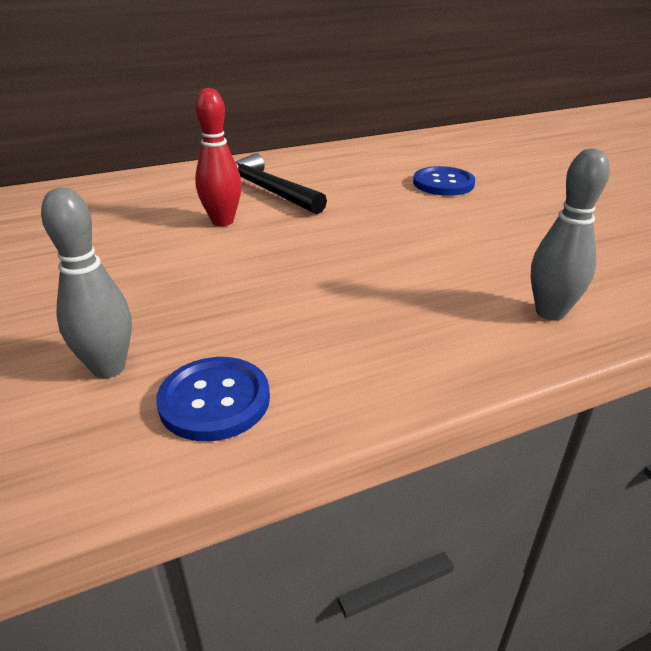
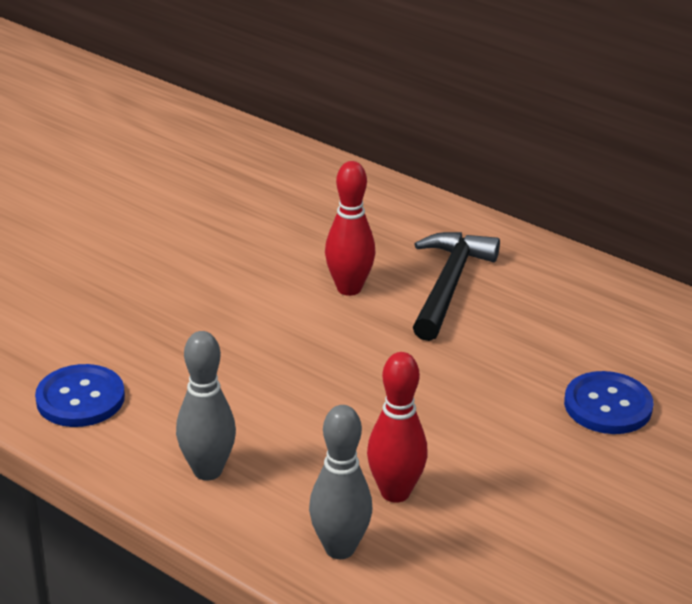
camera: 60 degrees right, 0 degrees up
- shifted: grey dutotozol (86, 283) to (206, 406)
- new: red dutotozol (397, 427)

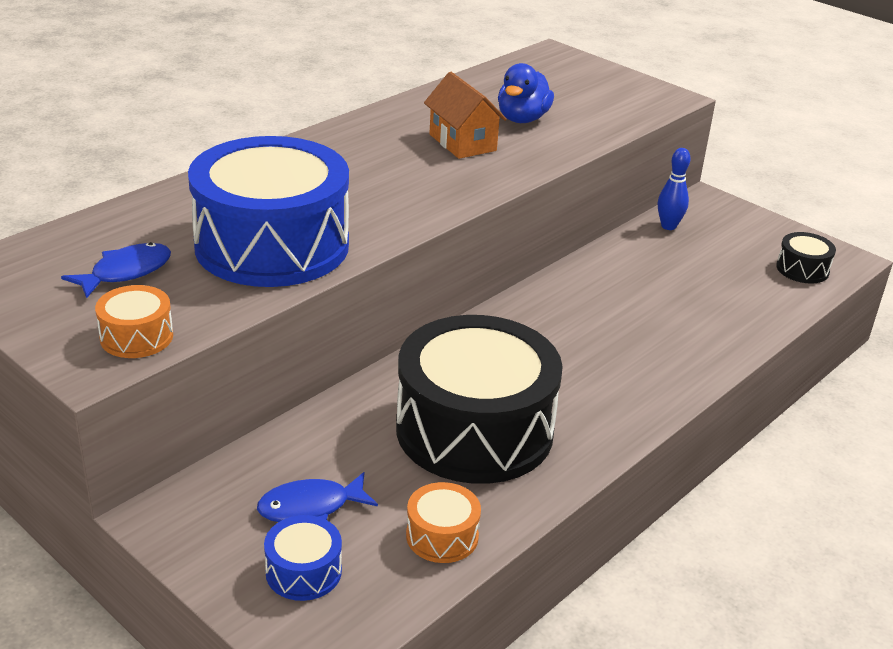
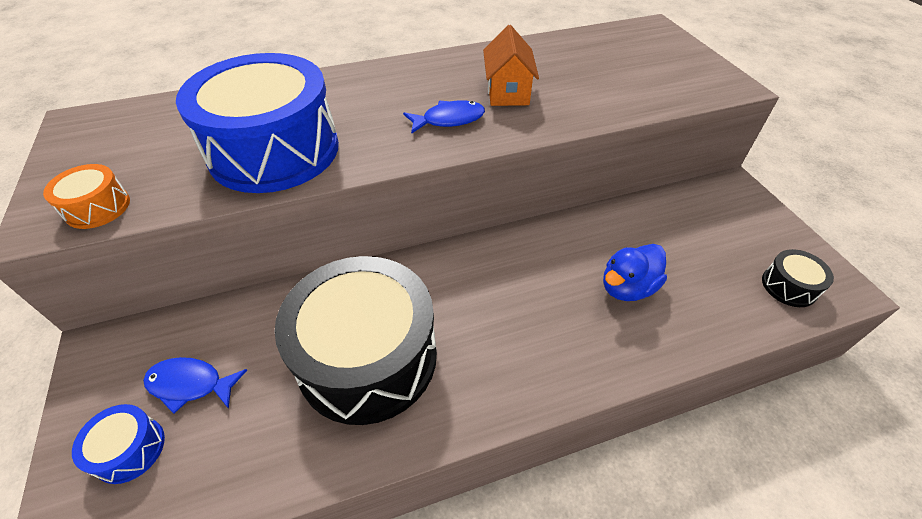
camera: 30 degrees right, 15 degrees up
- shifted: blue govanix (116, 270) to (444, 117)
- gone: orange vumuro (443, 522)
- shifted: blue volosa (526, 93) to (635, 272)
- gone: blue dutotozol (674, 189)

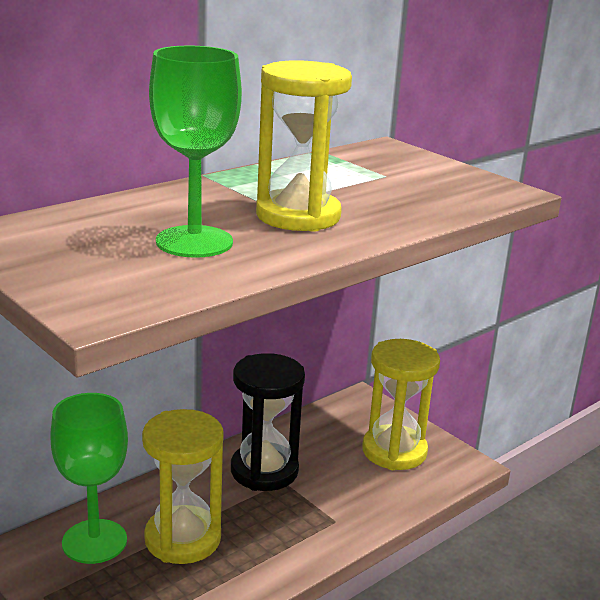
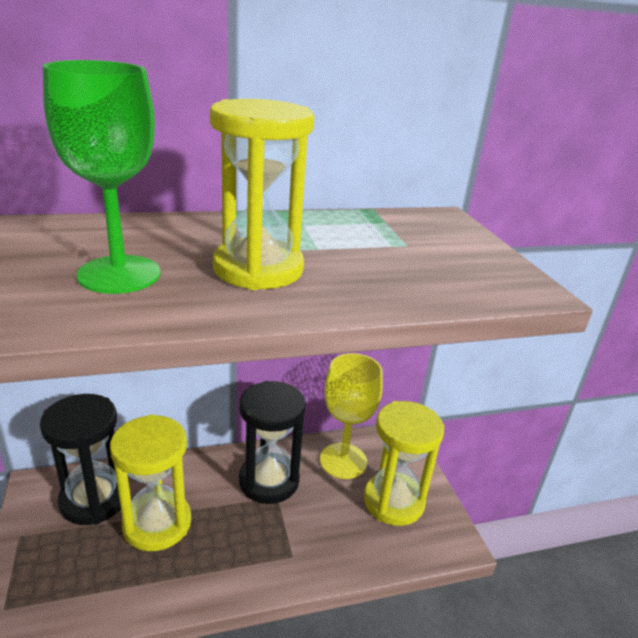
camera: 25 degrees right, 5 degrees up
- swapped: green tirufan (89, 478) to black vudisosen (80, 459)
- new: yellow tirufan (351, 416)

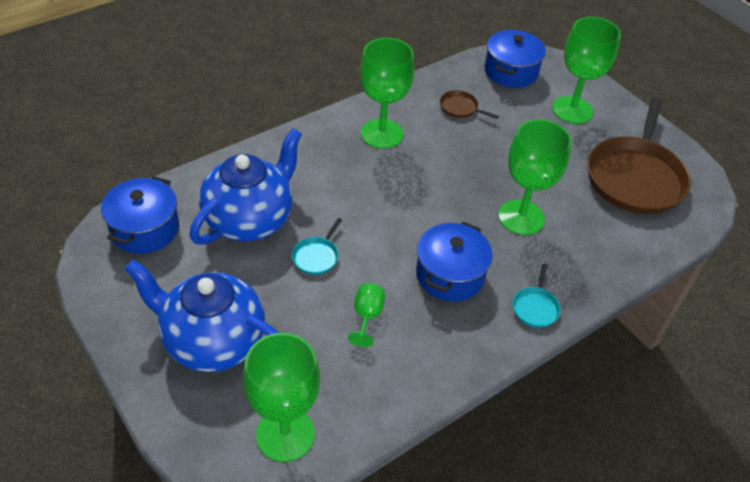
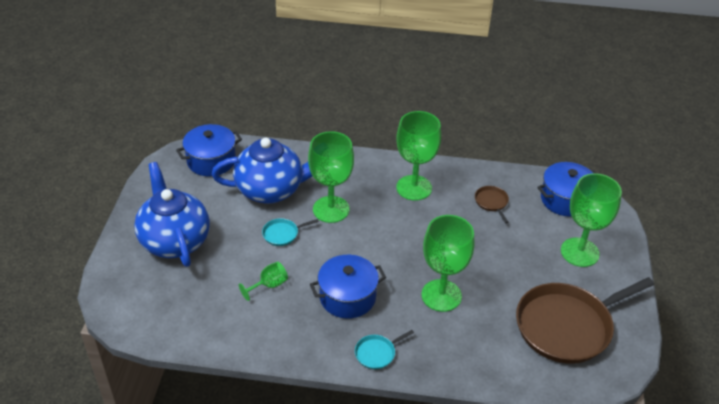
camera: 45 degrees right, 5 degrees down
- shifted: green tirufan (281, 397) to (331, 177)

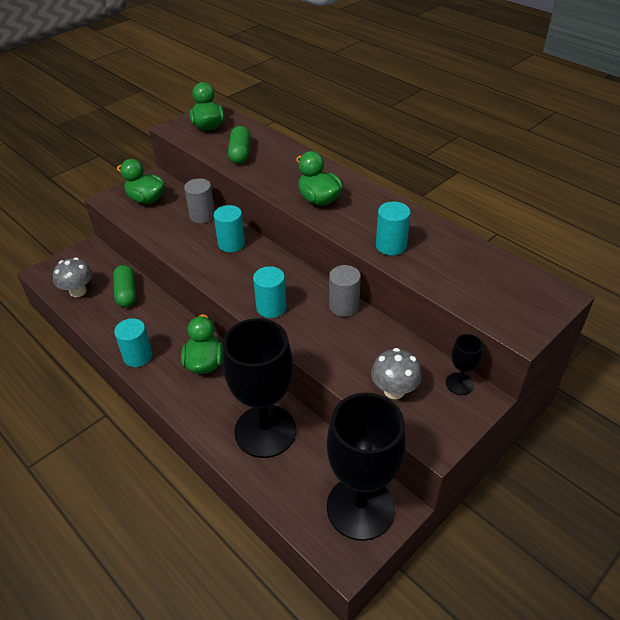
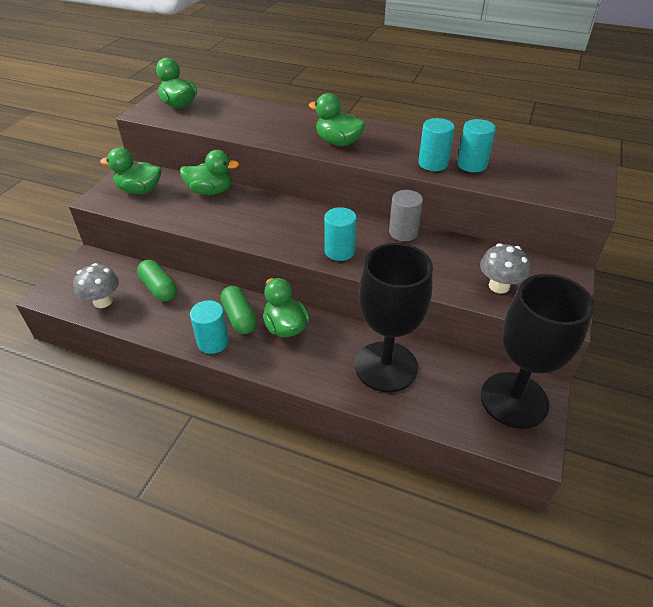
camera: 25 degrees left, 0 degrees up
- swapped: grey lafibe (199, 200) to green volosa (209, 172)
- shifted: turquoise lafibe (229, 228) to (476, 145)
- shifted: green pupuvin (239, 145) to (238, 310)
- gone: black tirufan (464, 364)

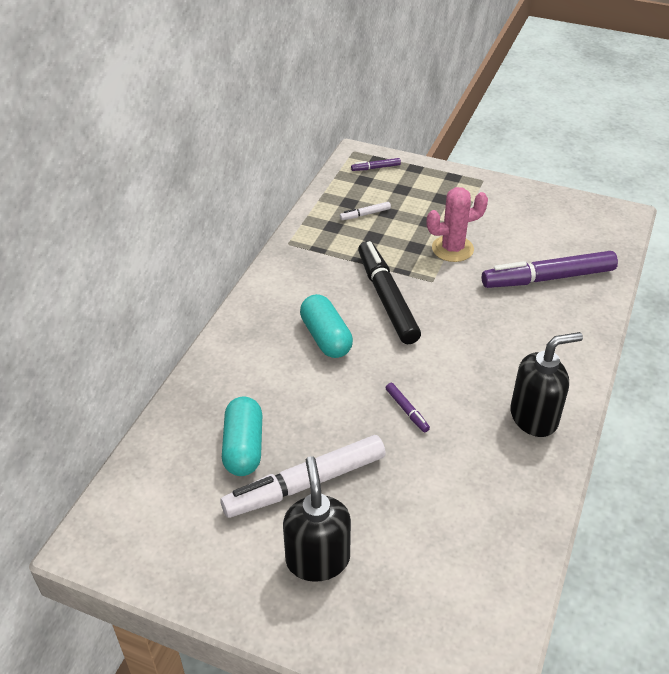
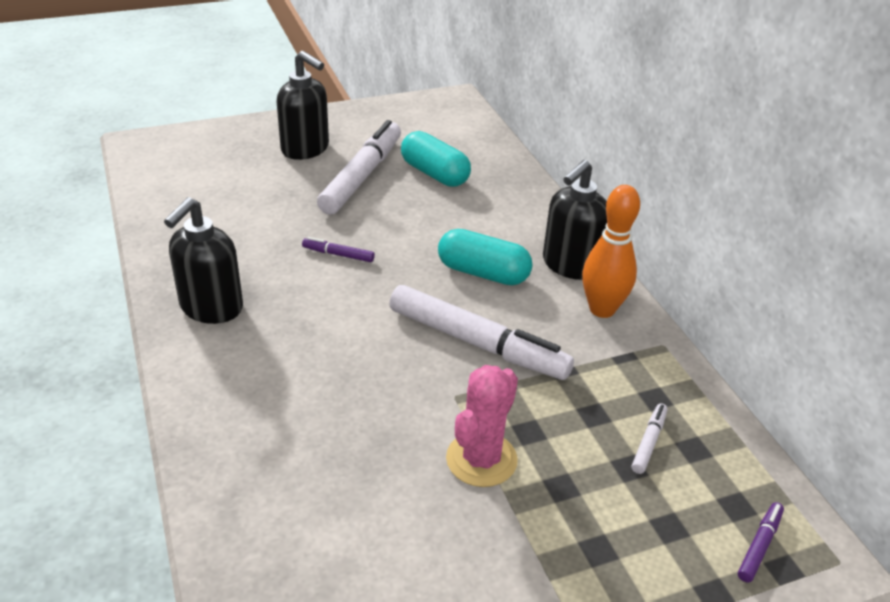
camera: 135 degrees right, 5 degrees down
- repainted: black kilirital (389, 292) to white kilirital (481, 332)
- gone: purple kilirital (550, 269)
- new: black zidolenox (575, 220)
- new: orange dutotozol (611, 251)

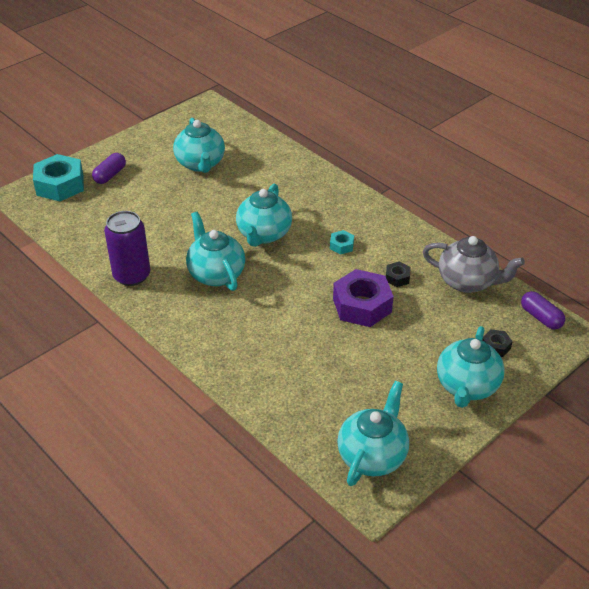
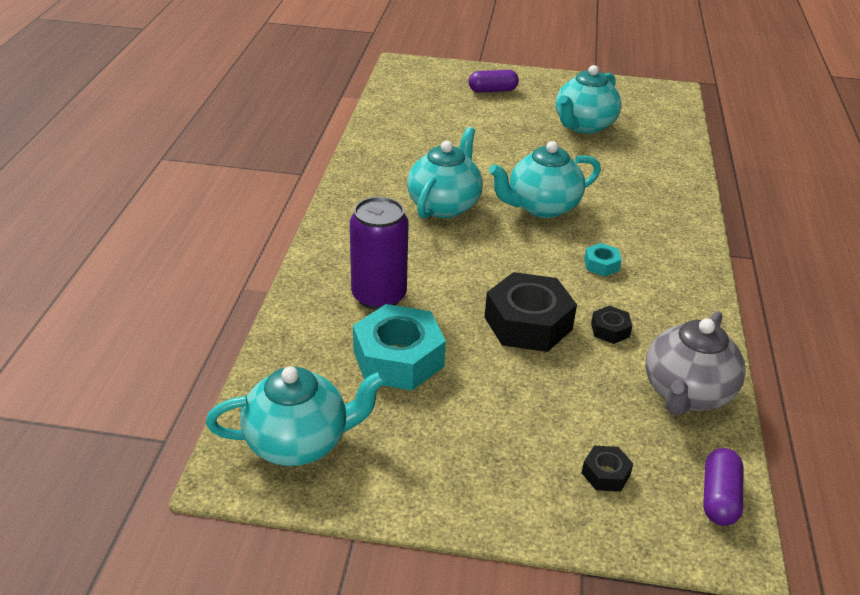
camera: 50 degrees right, 5 degrees down
- shifted: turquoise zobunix (58, 177) to (399, 347)
- shifted: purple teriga (127, 248) to (379, 253)
- repainted: purple zobunix (363, 298) to black zobunix (530, 312)
- rotated: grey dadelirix (474, 264) = (696, 363) 45 degrees clockwise
- gone: turquoise dadelirix (471, 367)

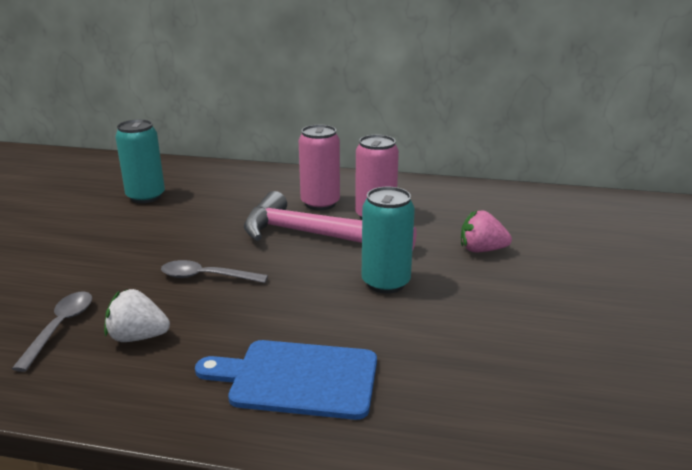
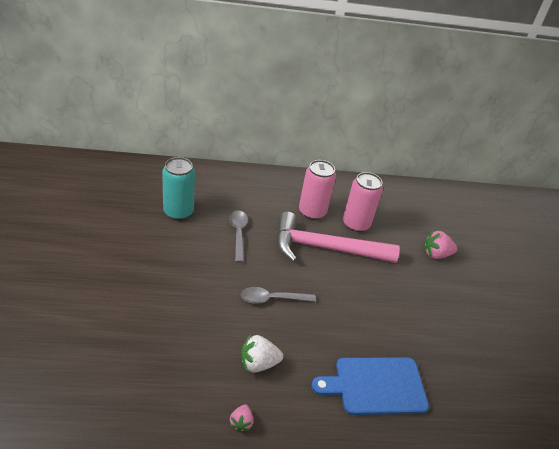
camera: 20 degrees left, 15 degrees up
- shifted: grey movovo (52, 332) to (238, 236)
- gone: turquoise teriga (388, 240)
- new: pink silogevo (241, 418)

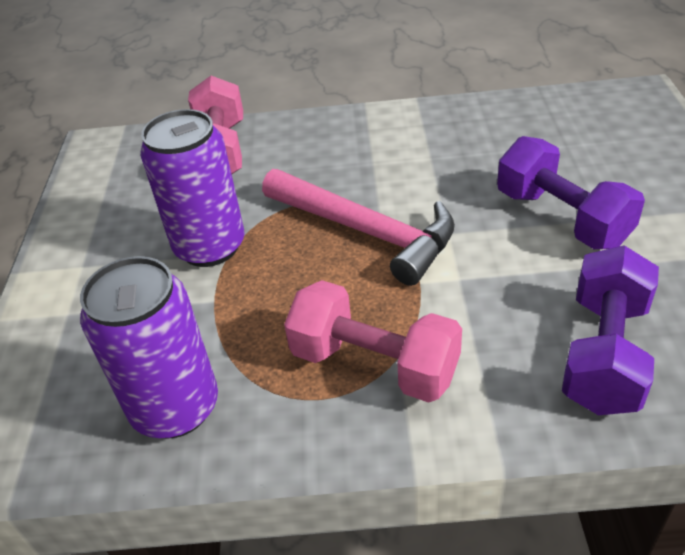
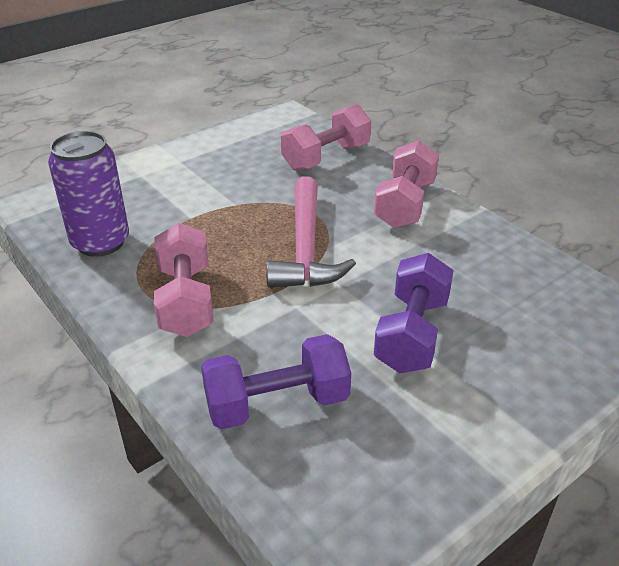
camera: 50 degrees right, 5 degrees down
- gone: purple teriga (192, 188)
- new: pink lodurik (406, 184)

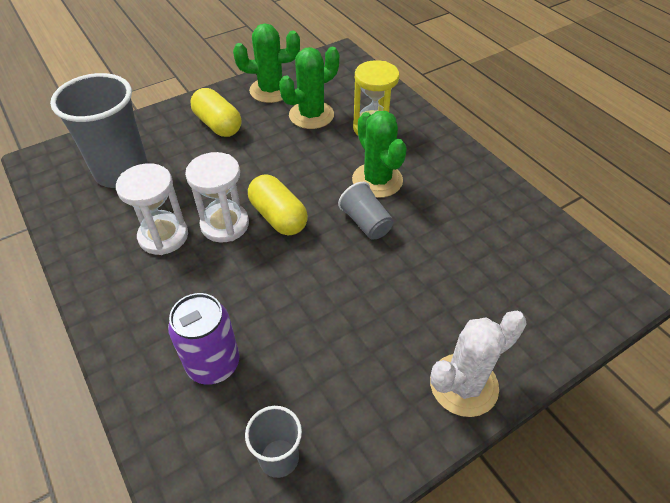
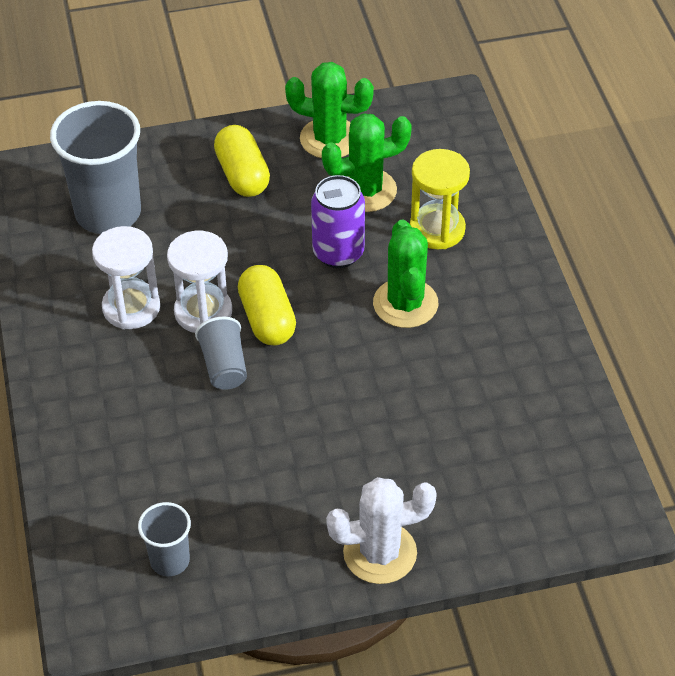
camera: 20 degrees right, 0 degrees up
- shifted: purple teriga (203, 339) to (338, 221)
- shifted: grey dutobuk (366, 211) to (221, 353)

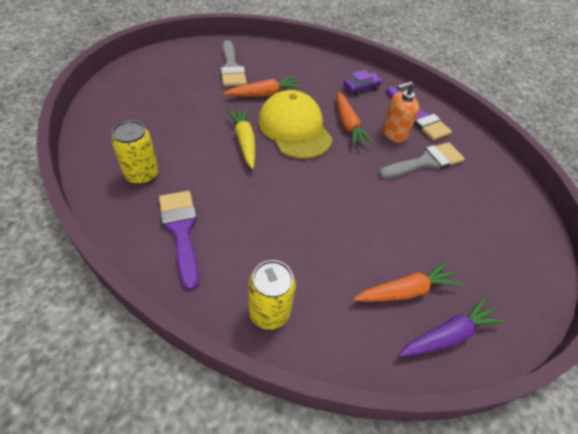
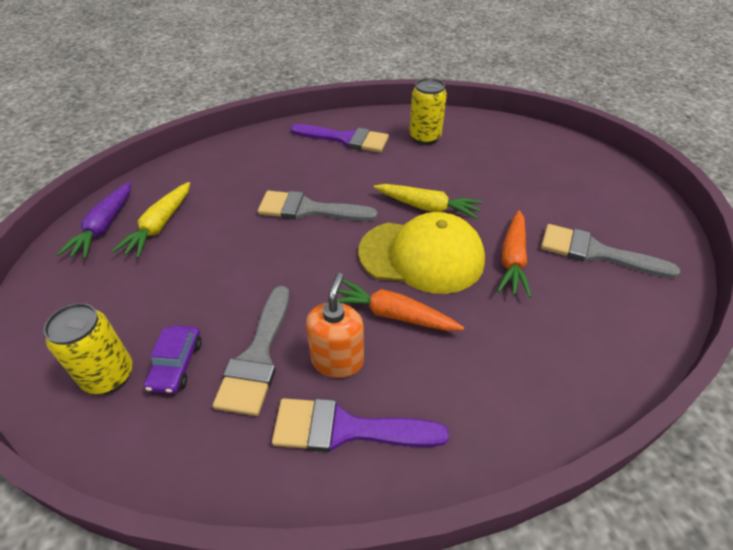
camera: 130 degrees right, 5 degrees down
- shifted: yellow teriga (272, 295) to (88, 348)
- shifted: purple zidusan (362, 82) to (173, 359)
- repainted: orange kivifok (407, 281) to yellow kivifok (151, 220)
- new: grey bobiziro (318, 206)

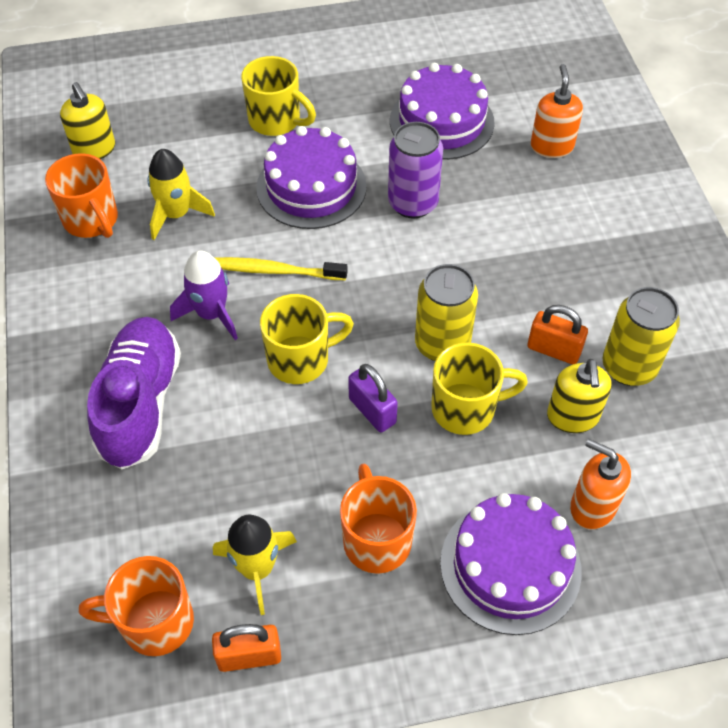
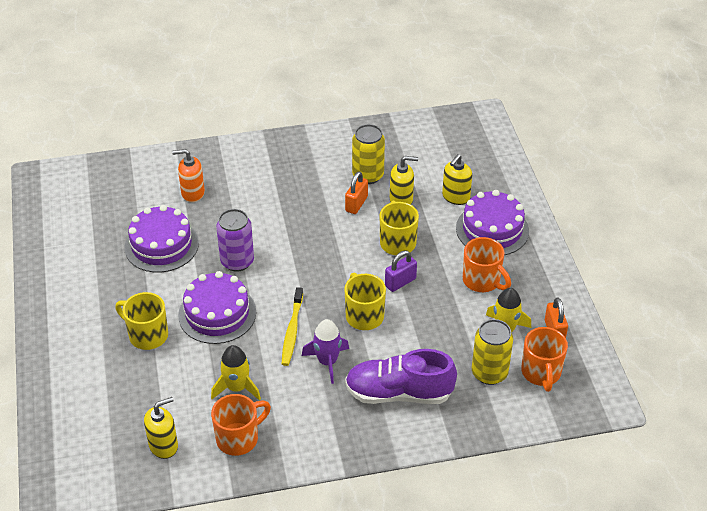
camera: 90 degrees left, 10 degrees down
- rotated: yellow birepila (278, 96) = (141, 321) 90 degrees counterclockwise
- rotated: orange birepila (378, 519) = (487, 264) 120 degrees counterclockwise
- shifted: yellow teriga (446, 312) to (492, 352)
- repainted: orange zidolenox (600, 484) to yellow zidolenox (457, 179)

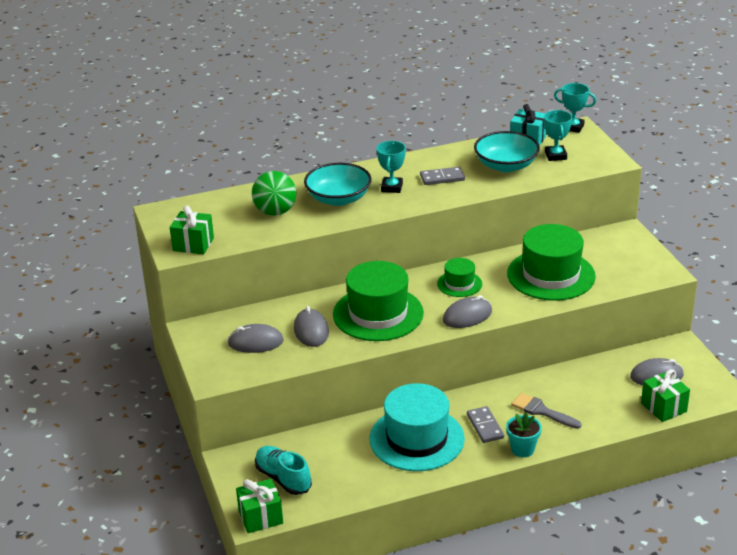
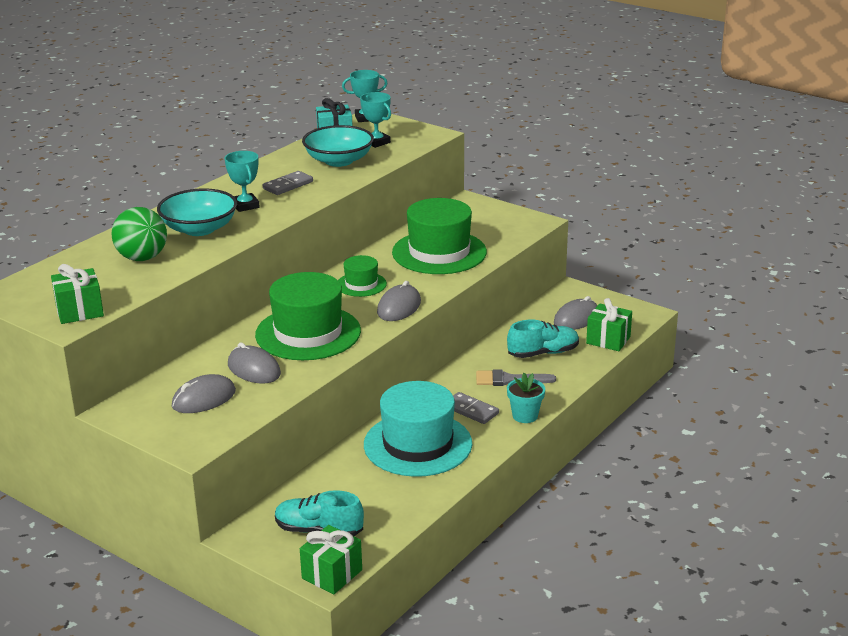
camera: 35 degrees left, 5 degrees down
- new: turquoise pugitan (543, 338)

